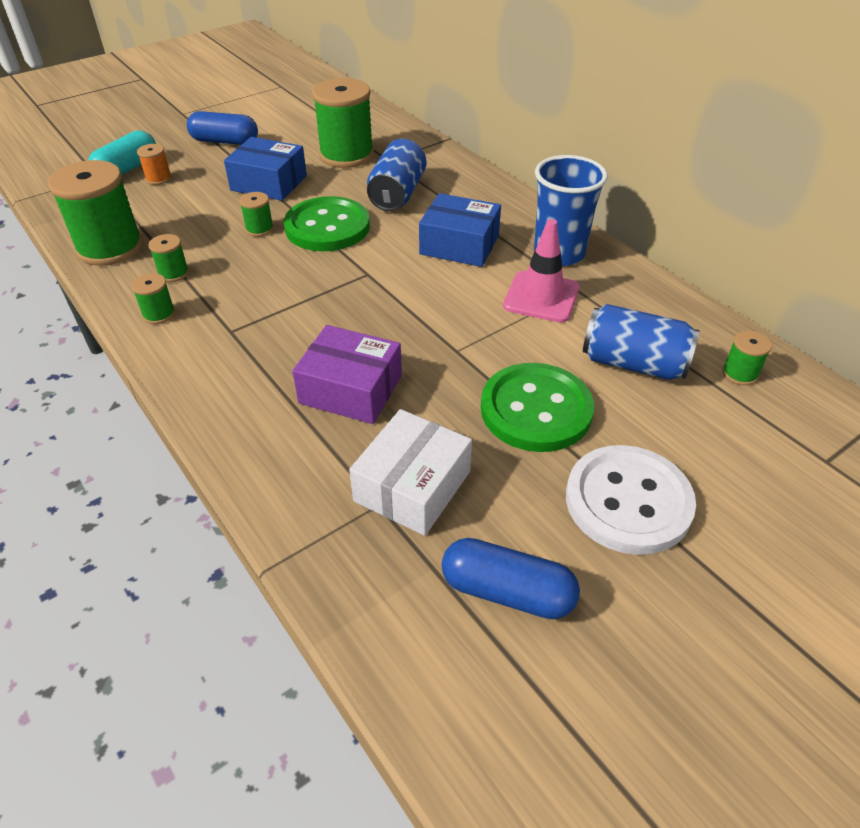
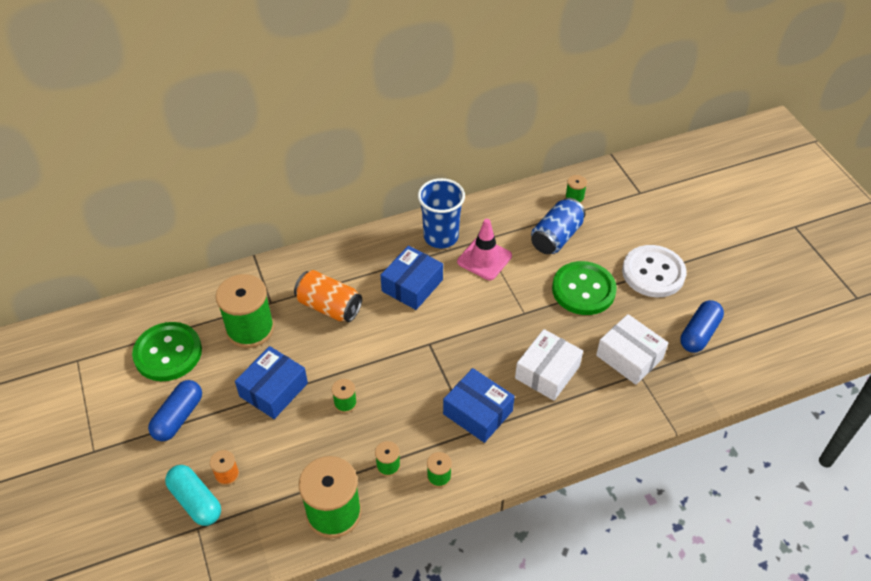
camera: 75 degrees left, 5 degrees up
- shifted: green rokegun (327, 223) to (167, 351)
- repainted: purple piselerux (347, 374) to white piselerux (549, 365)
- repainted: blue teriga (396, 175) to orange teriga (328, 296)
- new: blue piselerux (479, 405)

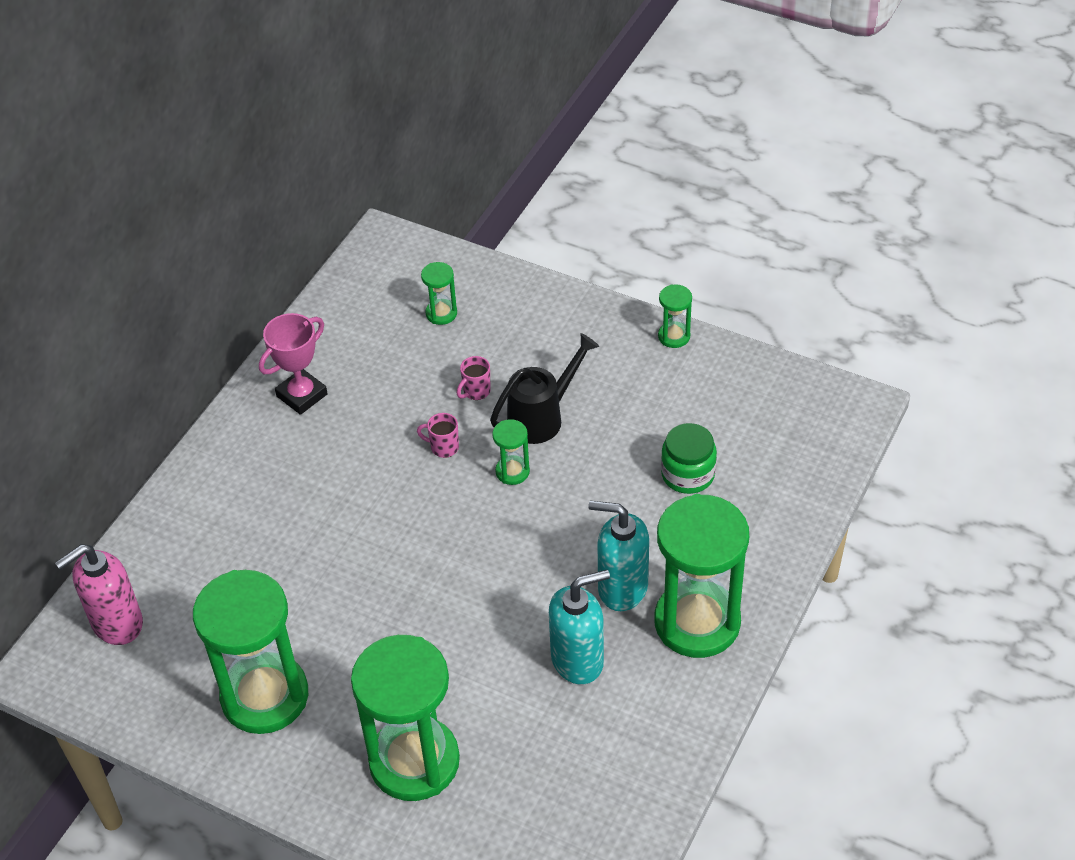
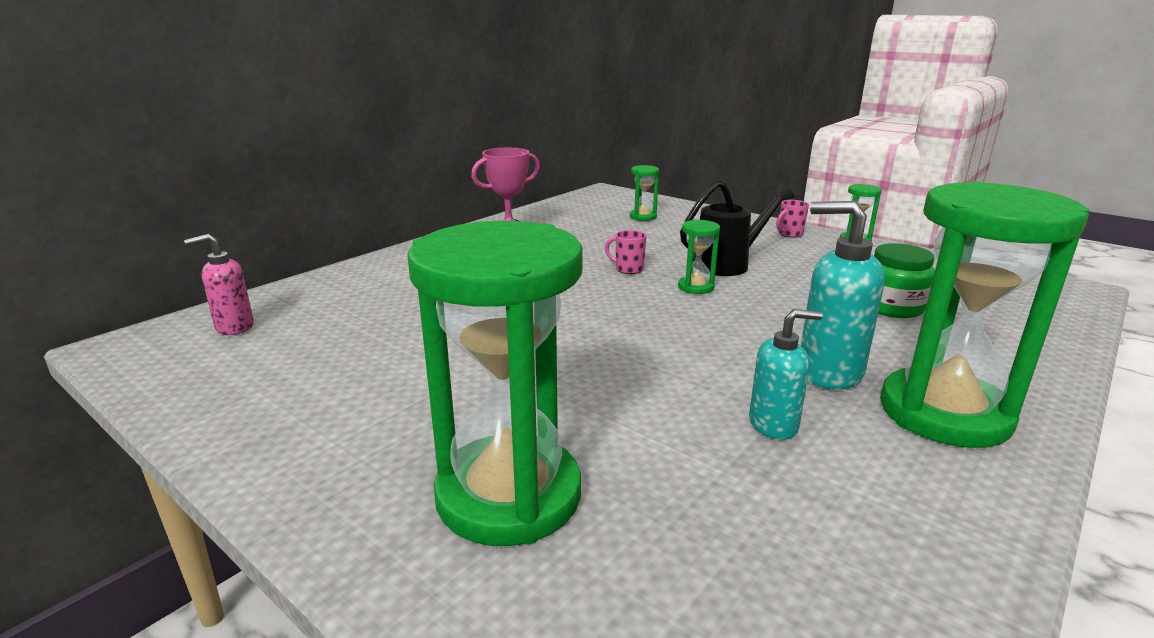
camera: 10 degrees right, 25 degrees down
- scaled: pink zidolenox (99, 594) = (219, 284) x0.64
- gone: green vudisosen (250, 652)
- shifted: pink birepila (474, 378) to (792, 219)
- scaled: turquoise zidolenox (579, 627) = (786, 374) x0.64

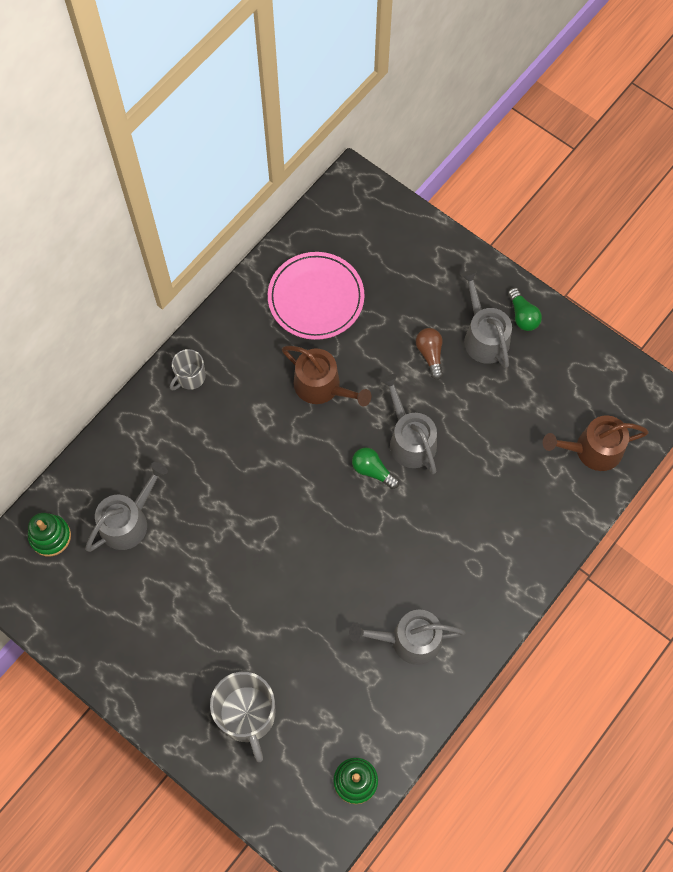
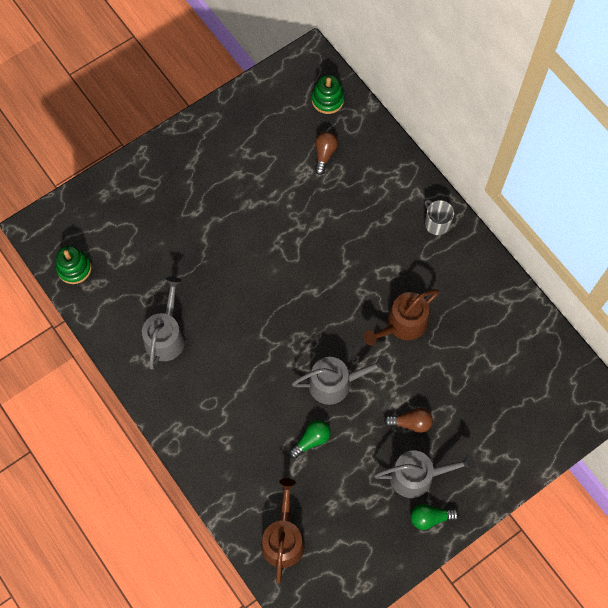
camera: 105 degrees right, 0 degrees up
- swapped: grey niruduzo (126, 507) to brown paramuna (326, 153)
- gone: grey birepila (242, 717)
- gone: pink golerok (316, 296)
- shifted: green paramuna (375, 468) to (310, 439)

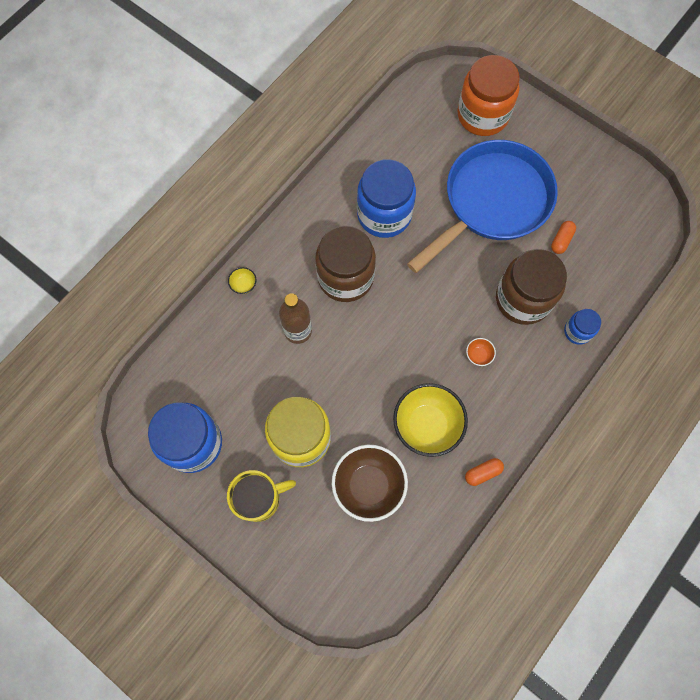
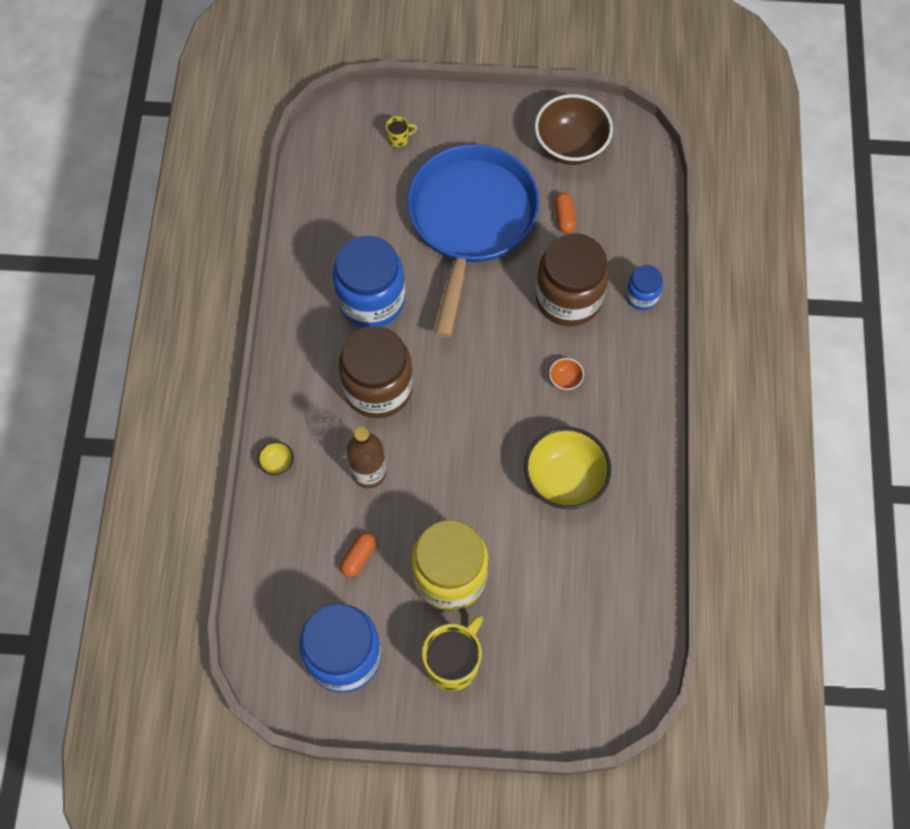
camera: 35 degrees left, 5 degrees down
- shifted: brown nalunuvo (370, 483) to (574, 129)
- swapped: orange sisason (489, 95) to yellow birepila (401, 131)
- shifted: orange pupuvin (484, 472) to (358, 554)

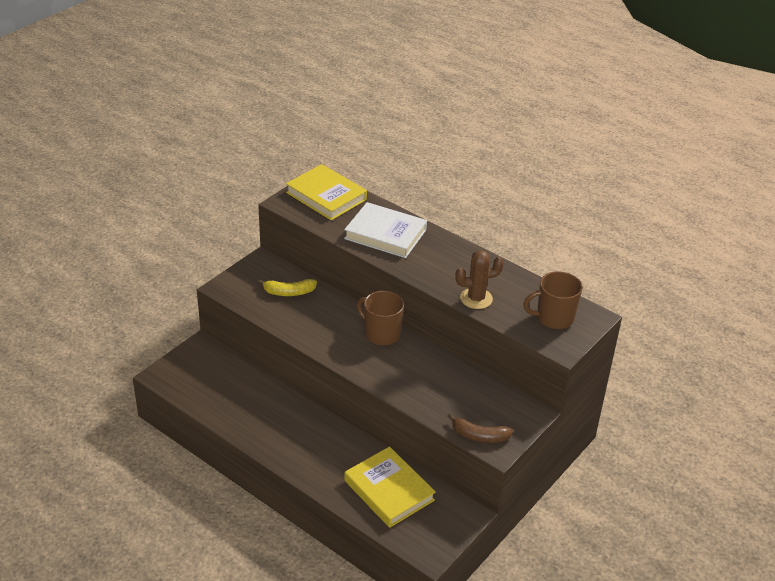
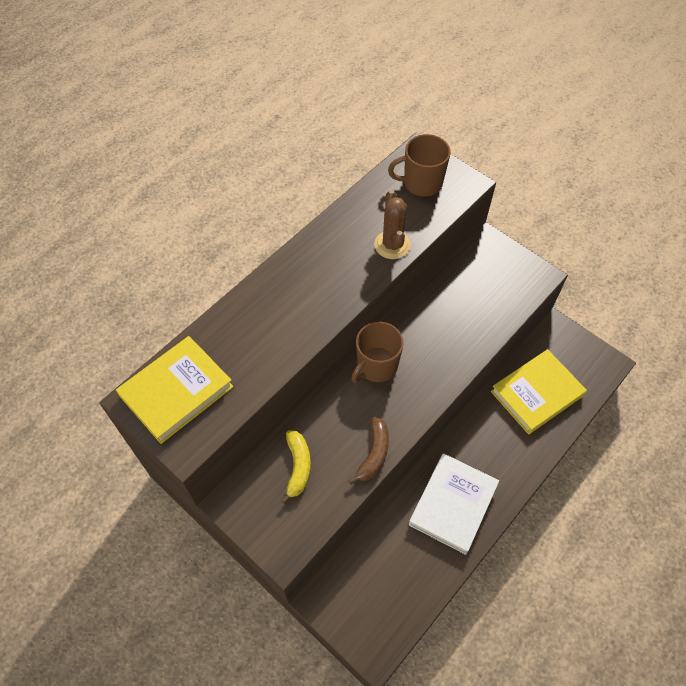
camera: 85 degrees left, 20 degrees up
- shifted: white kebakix (385, 230) to (454, 504)
- shifted: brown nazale (480, 428) to (368, 450)
- rotated: brown birepila (553, 300) = (419, 165) 90 degrees clockwise

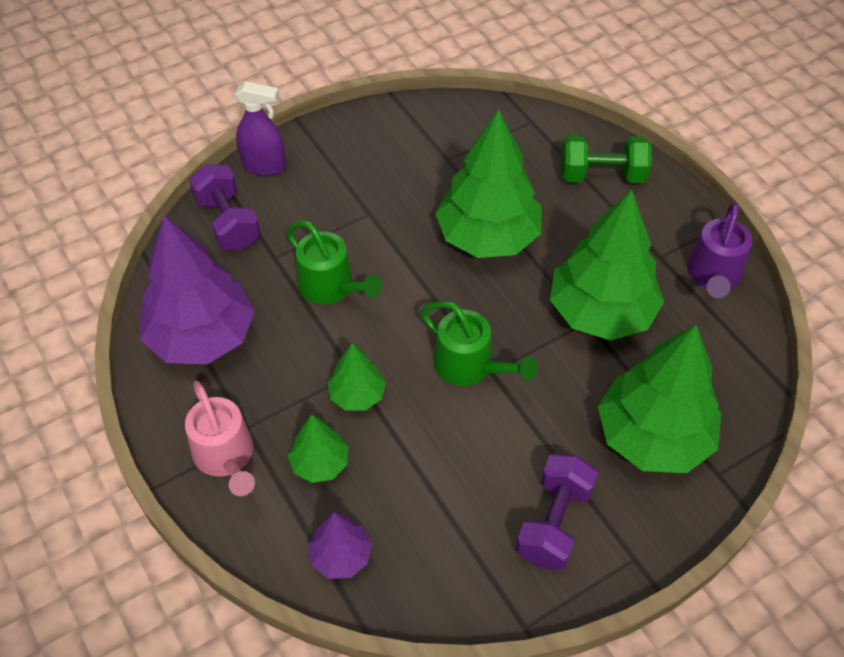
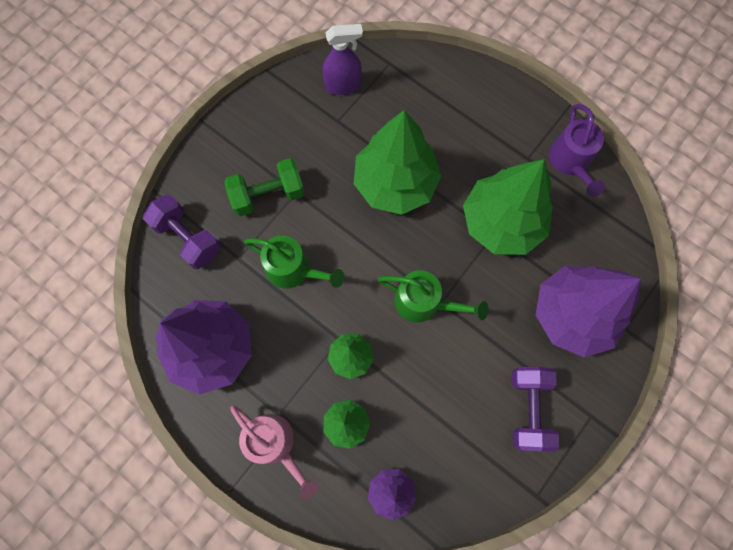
camera: 20 degrees left, 20 degrees up
- shifted: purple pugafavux (260, 128) to (343, 59)
- shifted: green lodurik (606, 159) to (264, 187)
- repainted: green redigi (659, 399) to purple redigi (588, 311)

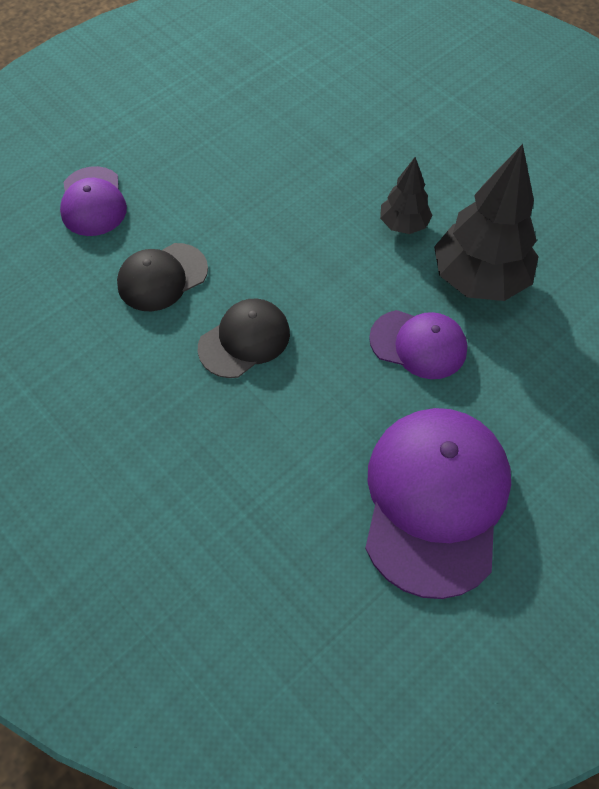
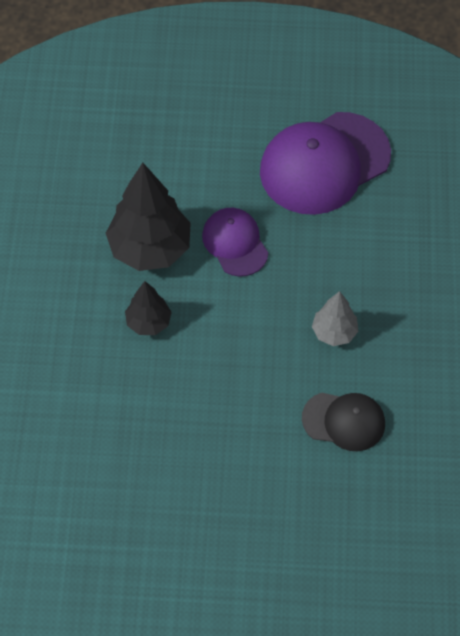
camera: 135 degrees left, 0 degrees up
- gone: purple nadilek (93, 201)
- swapped: black nadilek (244, 338) to grey redigi (335, 318)

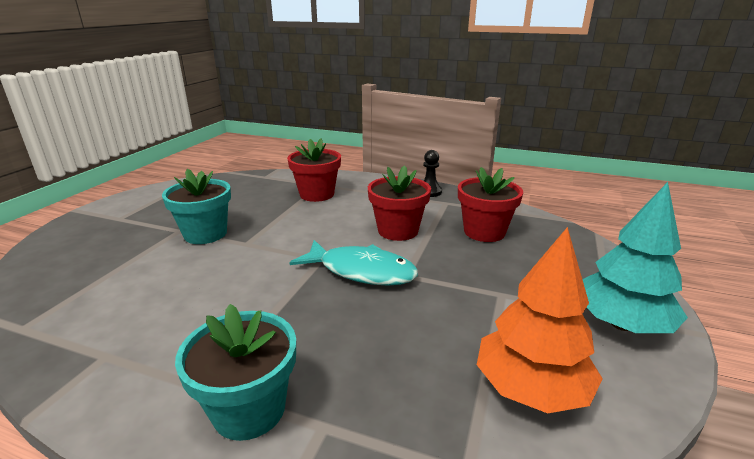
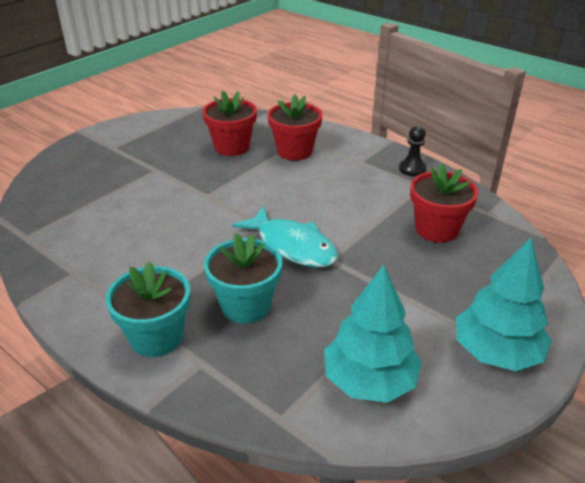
camera: 20 degrees right, 10 degrees up
- shifted: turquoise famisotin (196, 206) to (243, 278)
- shifted: red famisotin (399, 203) to (229, 123)
- repainted: orange redigi (540, 320) to turquoise redigi (373, 334)

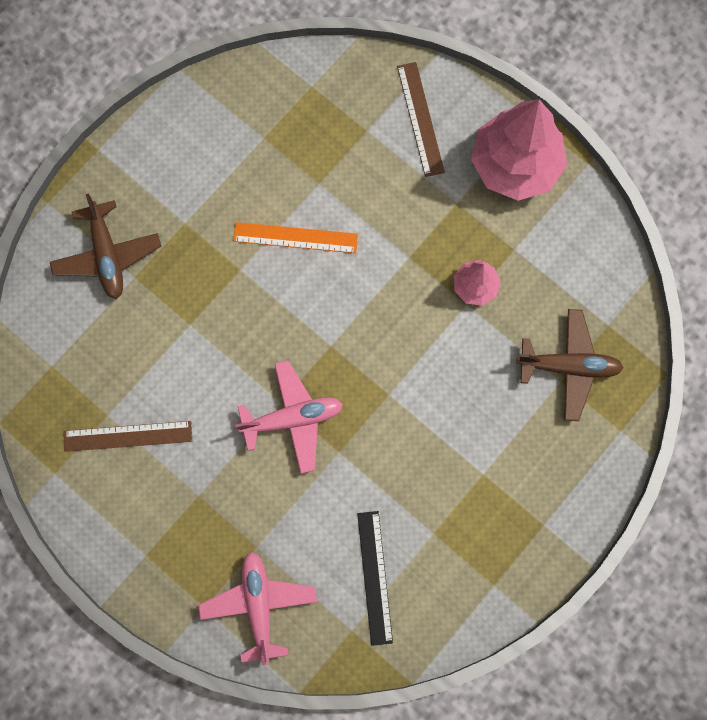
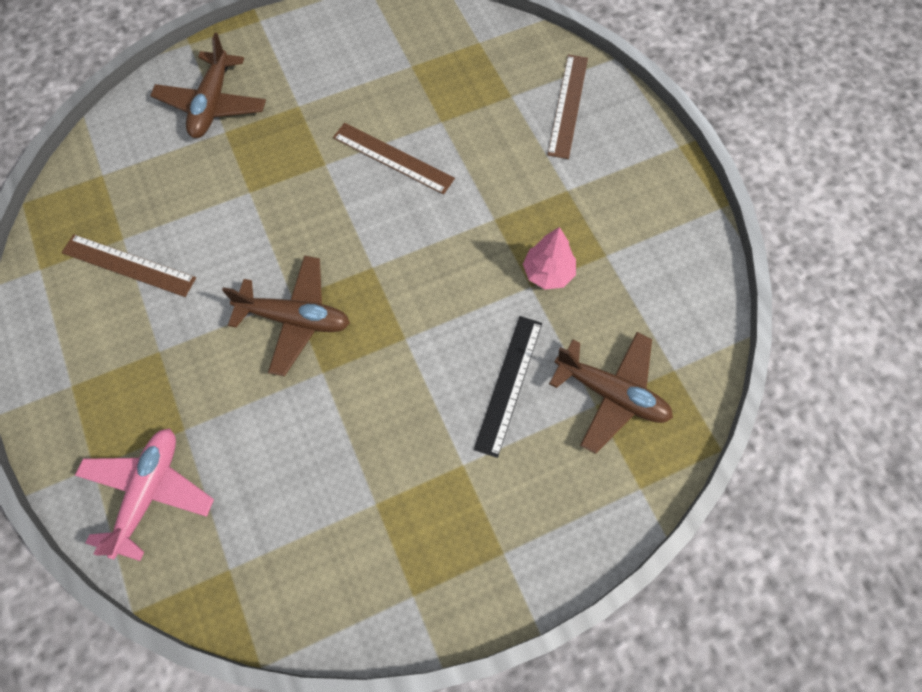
camera: 25 degrees right, 10 degrees down
- repainted: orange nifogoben (295, 237) to brown nifogoben (394, 158)
- repainted: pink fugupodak (289, 417) to brown fugupodak (286, 316)
- shifted: black nifogoben (375, 578) to (508, 387)
- gone: pink redigi (519, 150)

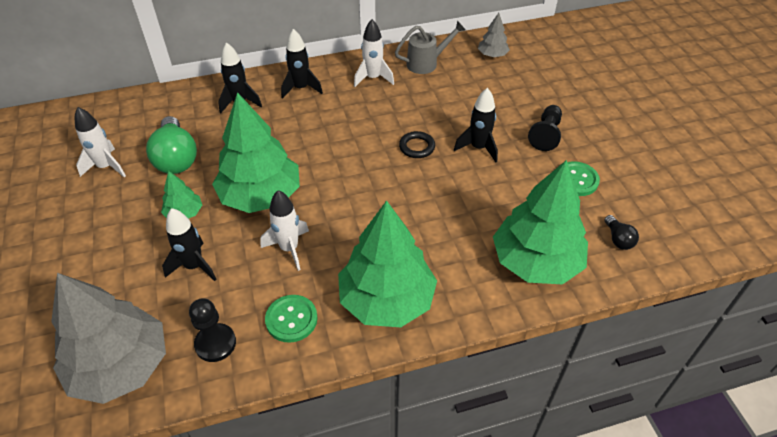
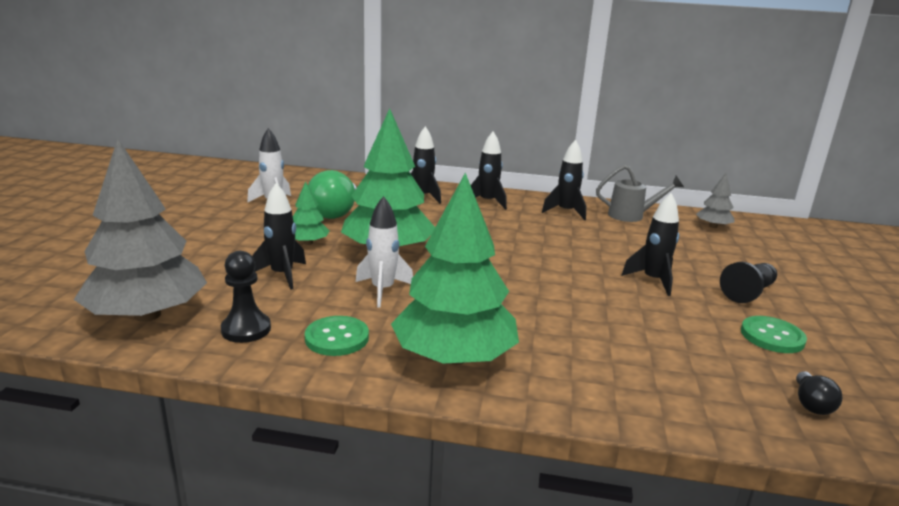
camera: 25 degrees right, 25 degrees down
- repainted: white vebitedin (374, 53) to black vebitedin (564, 180)
- gone: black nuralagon (417, 144)
- gone: green redigi (540, 222)

